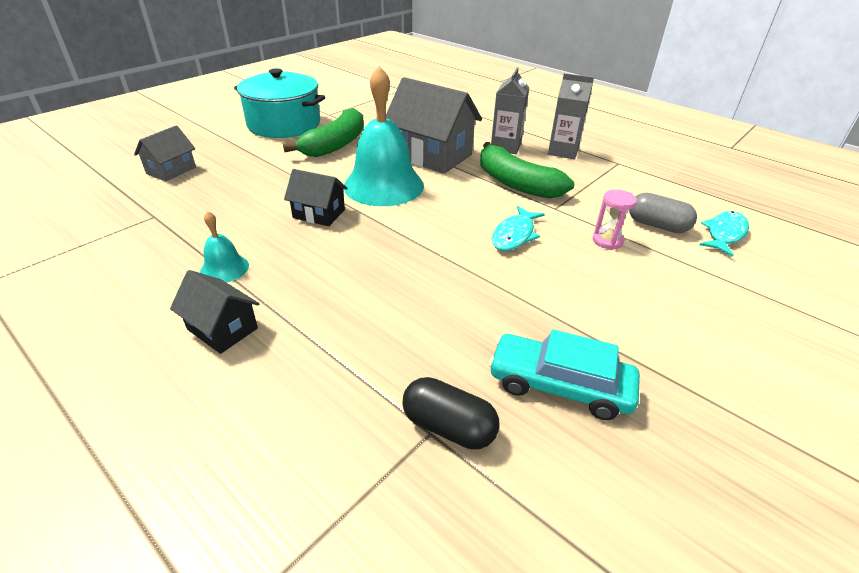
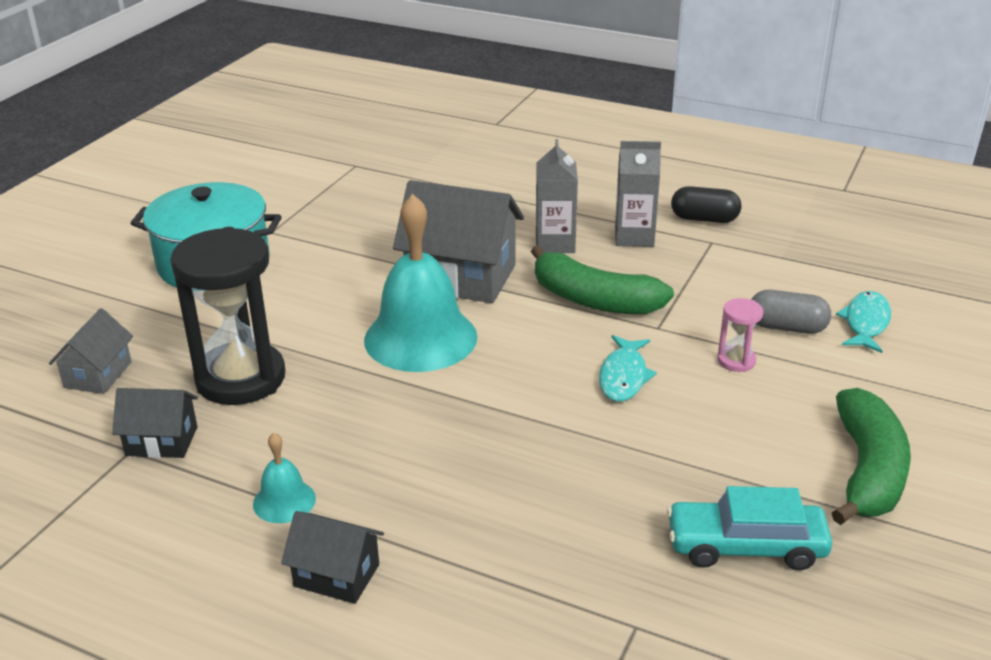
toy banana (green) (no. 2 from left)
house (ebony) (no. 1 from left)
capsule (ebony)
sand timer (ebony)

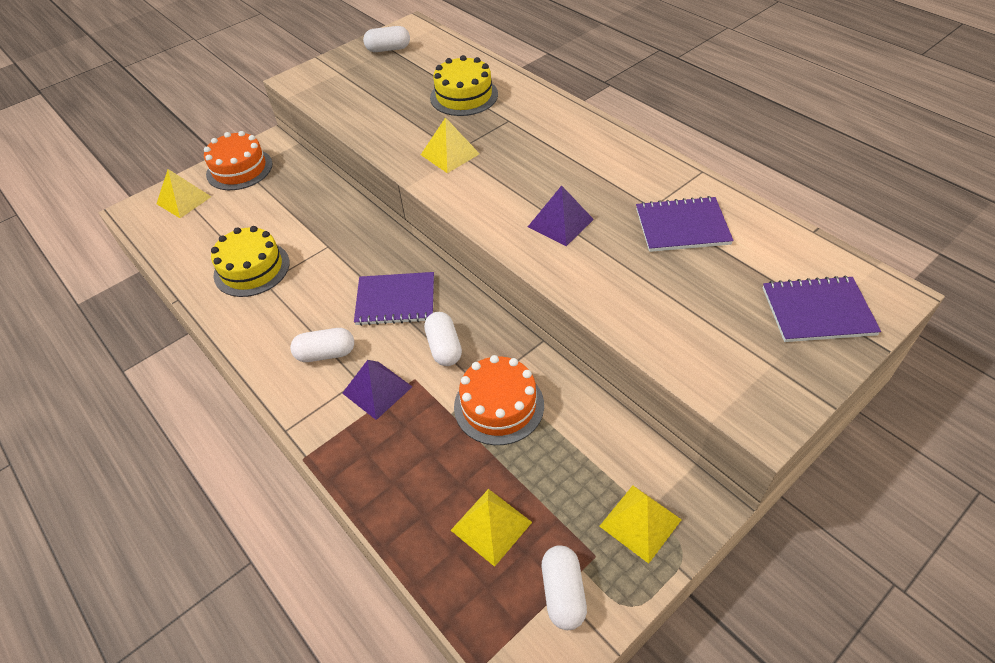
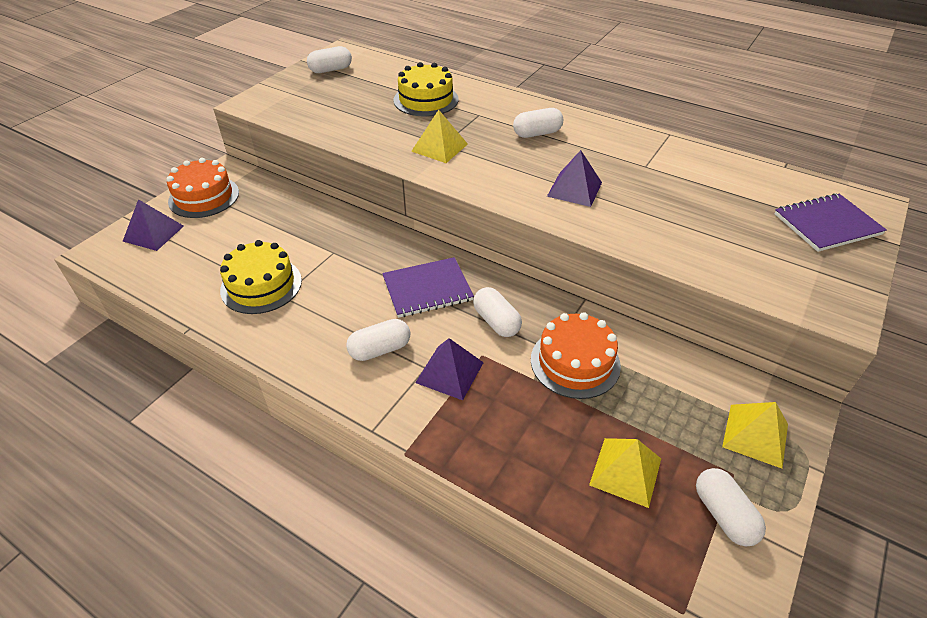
solid pyramid (purple) (no. 1 from left)
notepad (purple) (no. 2 from left in the first image)
capsule (white) (no. 4 from left)

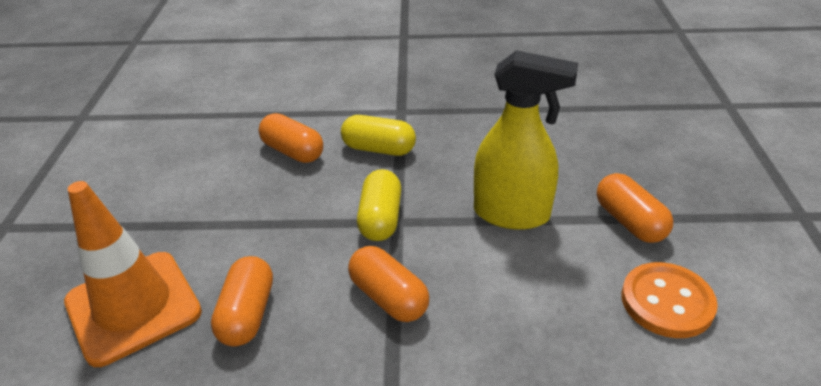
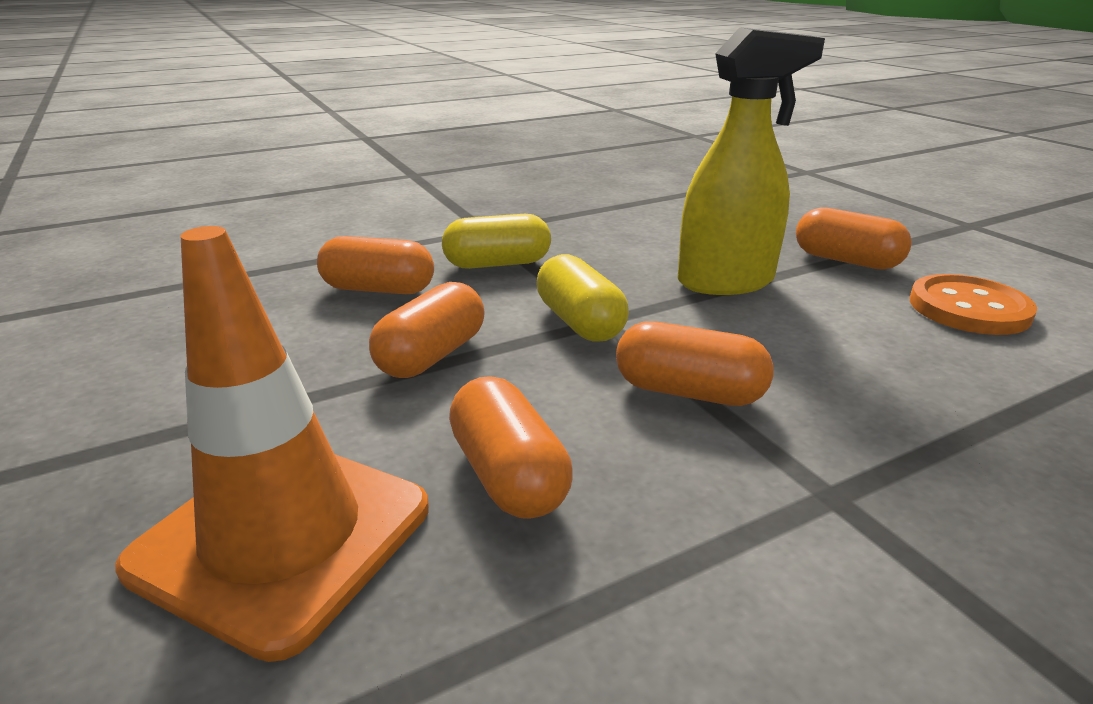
capsule (bright orange) (no. 2 from left)

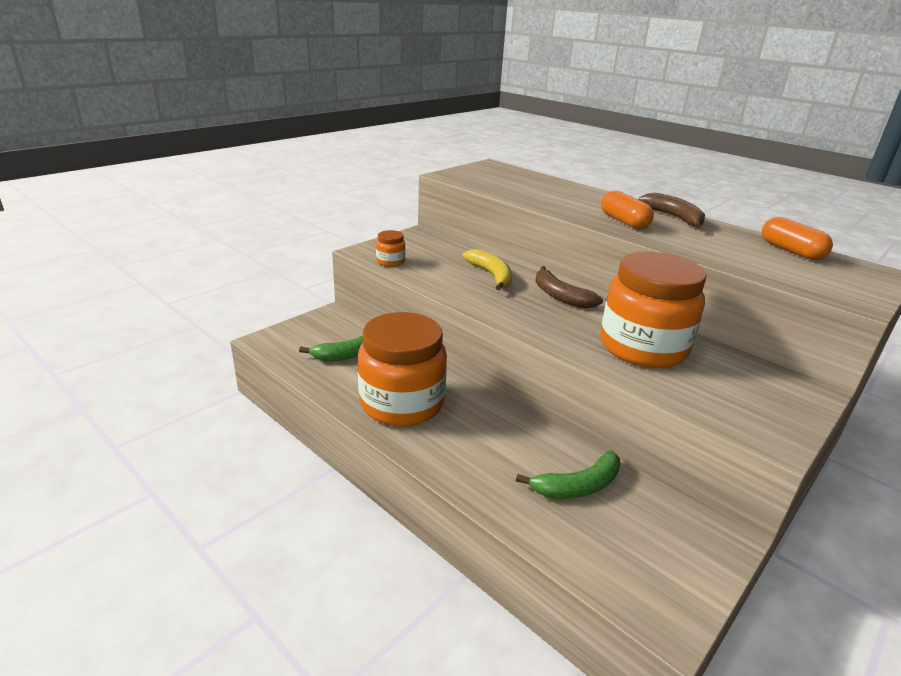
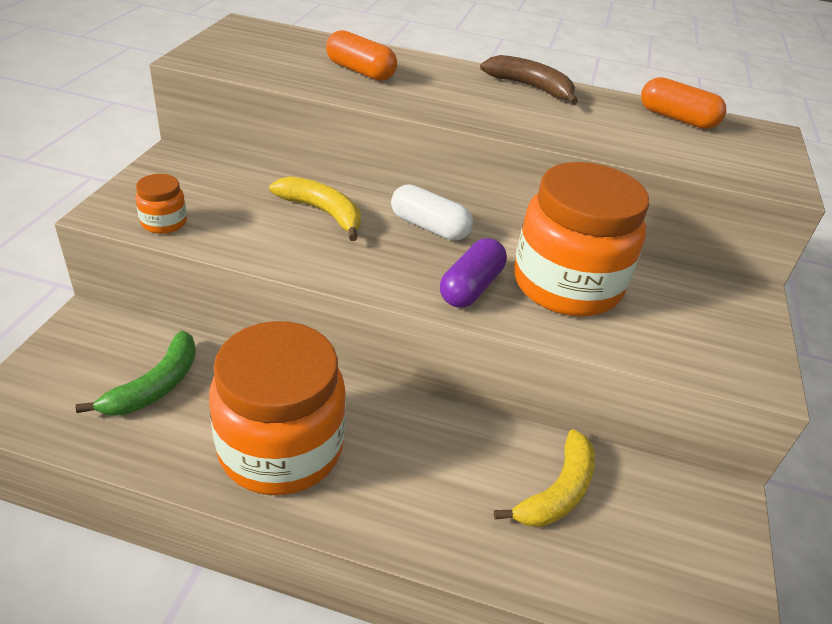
toy banana (yellow) (no. 2 from left)
capsule (white)
capsule (bright orange) (no. 1 from left)
capsule (purple)

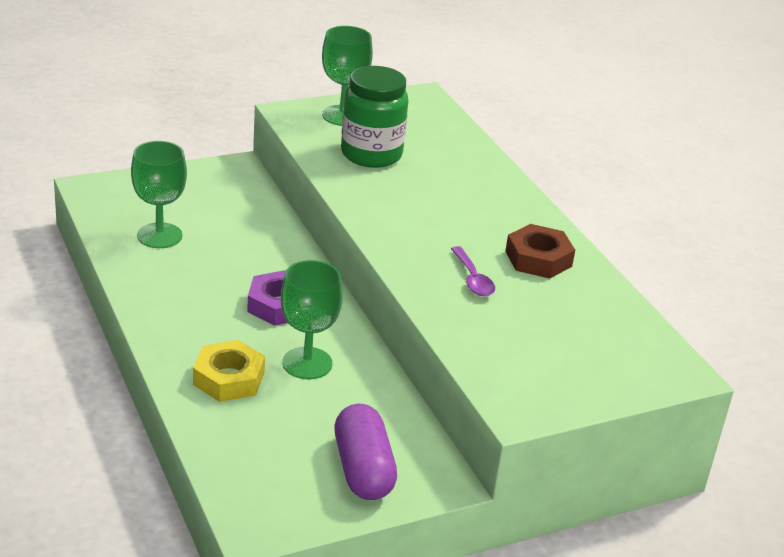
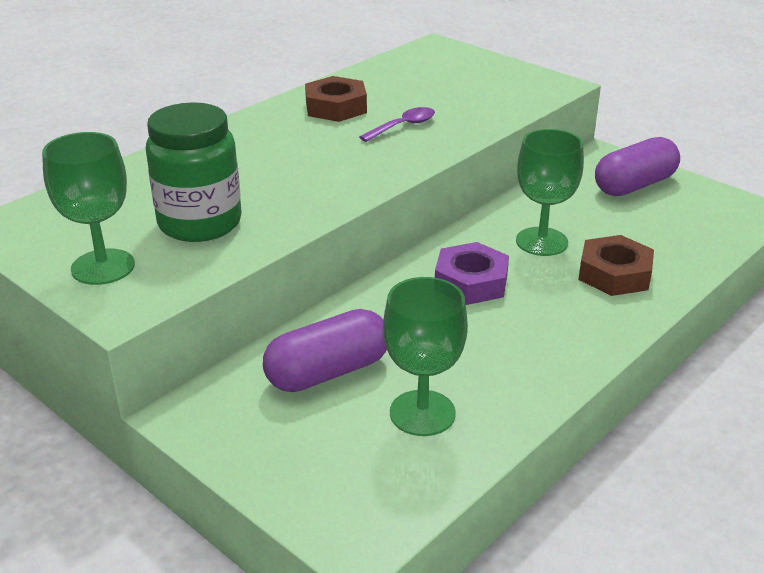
nut (dark brown) (no. 2 from left)
capsule (purple) (no. 1 from left)

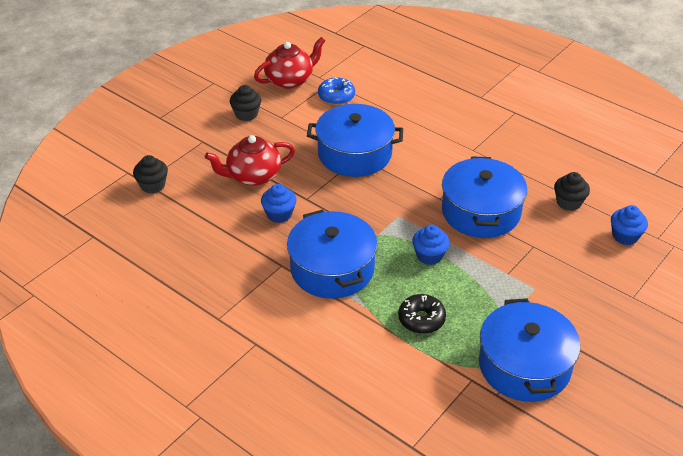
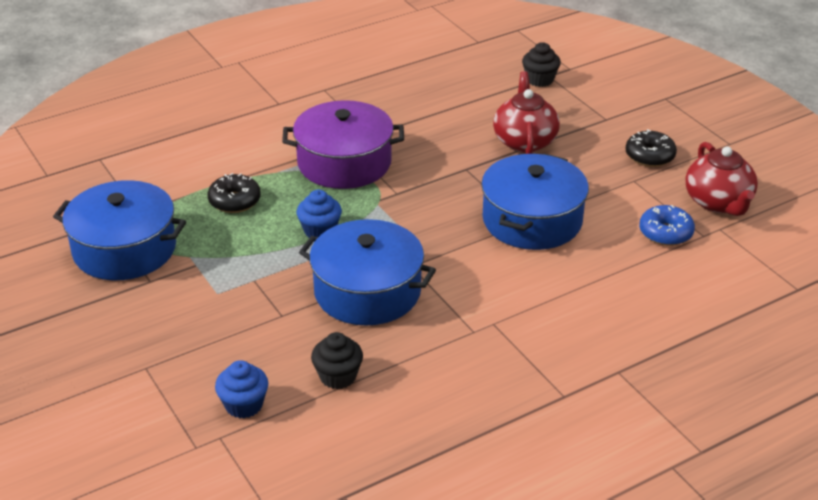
glazed donut (ebony) (no. 2 from left)
cupcake (royal blue) (no. 1 from left in the first image)
stockpot (purple)

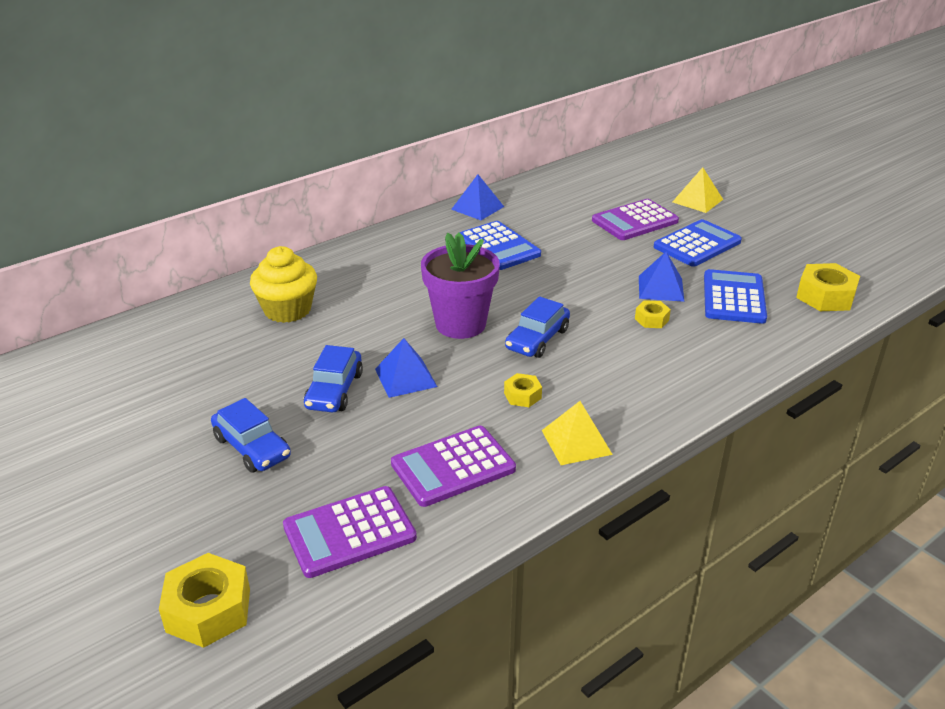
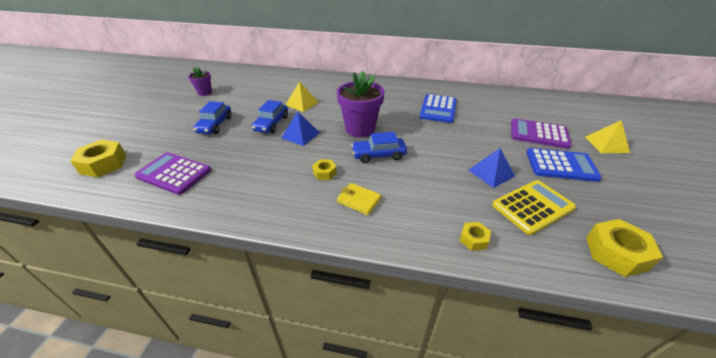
cupcake (yellow)
automobile (royal blue) (no. 2 from left)
pocket calculator (purple) (no. 2 from left in the first image)
solid pyramid (royal blue) (no. 2 from left in the first image)
solid pyramid (yellow) (no. 1 from left)
nut (yellow) (no. 3 from left)
pocket calculator (yellow)
plant pot (purple) (no. 1 from left)
wallet (yellow)

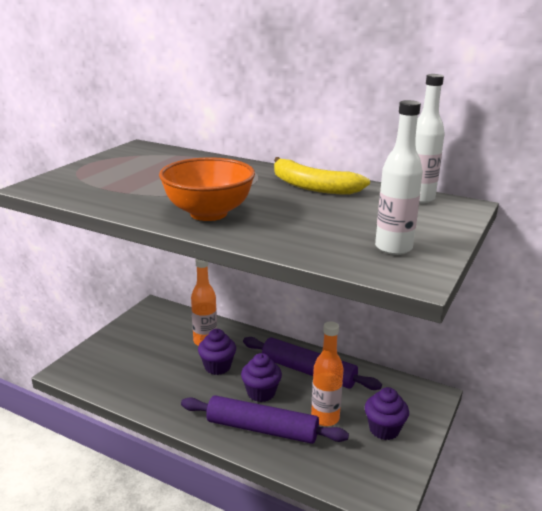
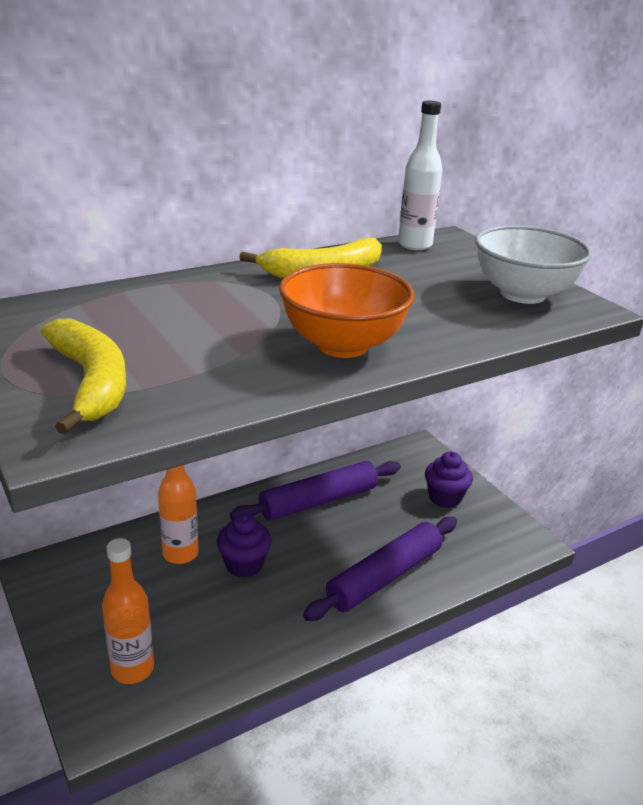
cupcake (purple) (no. 2 from left in the first image)
drink bottle (bright orange) (no. 1 from left)
bowl (white)
toy banana (yellow) (no. 1 from left)

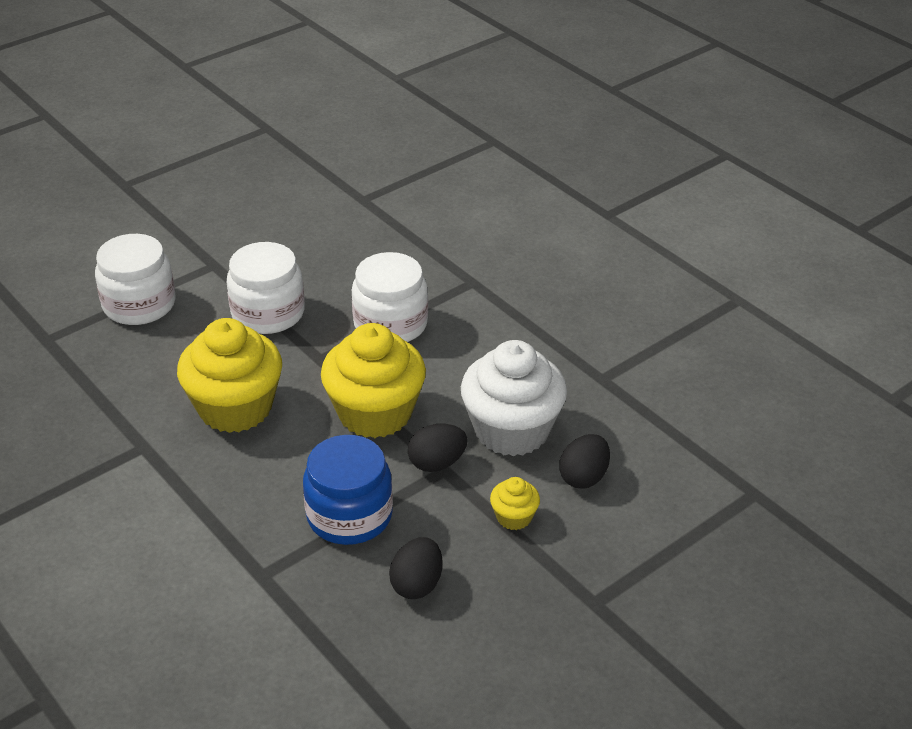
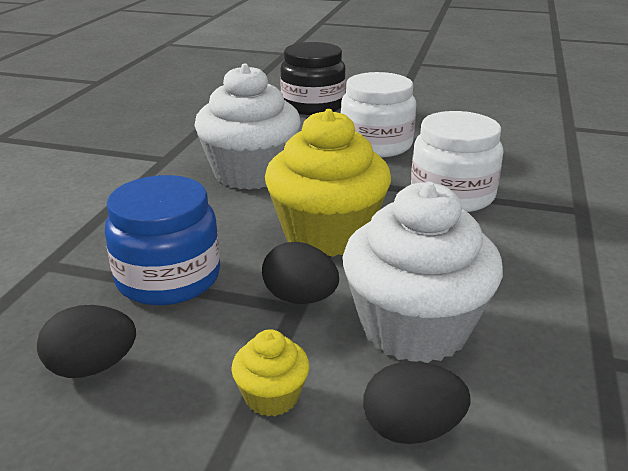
preserve jar (ebony)
cupcake (white) (no. 1 from left)

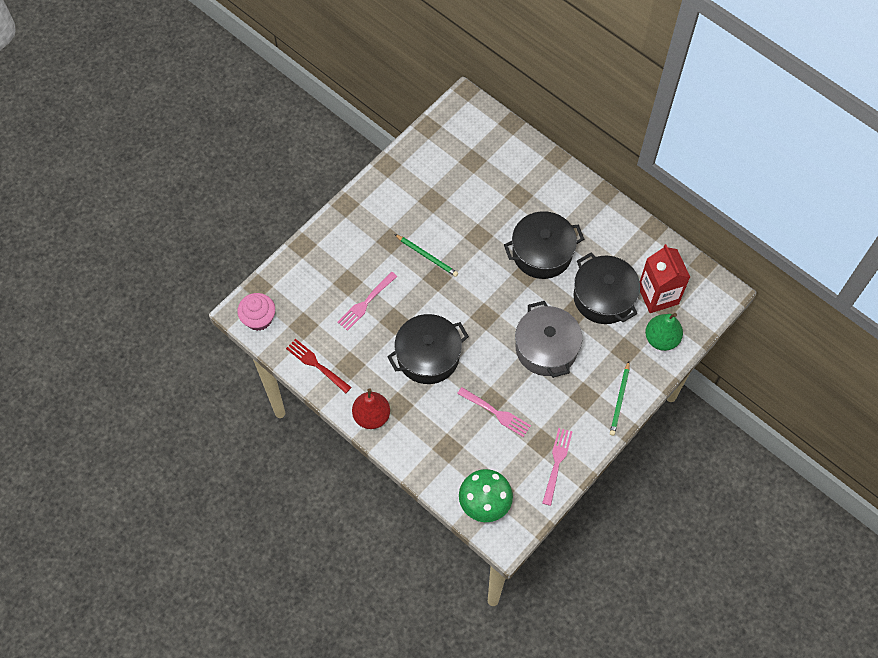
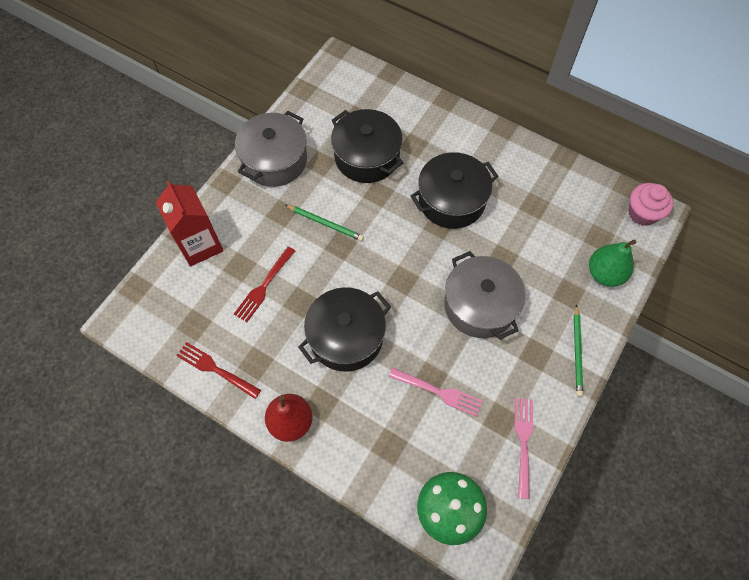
cupcake (rose-pink)
table fork (scarlet) (no. 2 from left)
stockpot (ebony) (no. 2 from left)
milk carton (scarlet)
stockpot (ash-grey) (no. 1 from left)

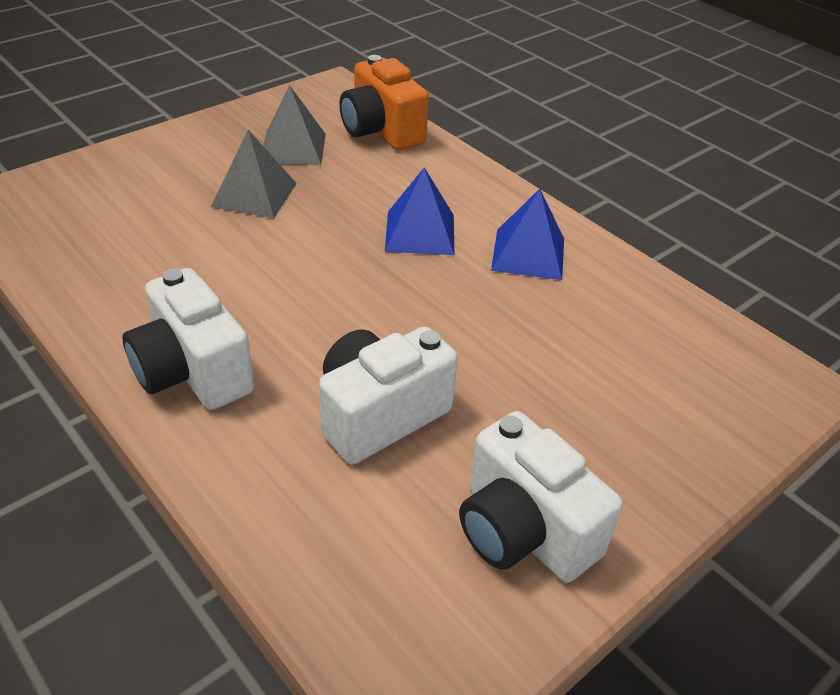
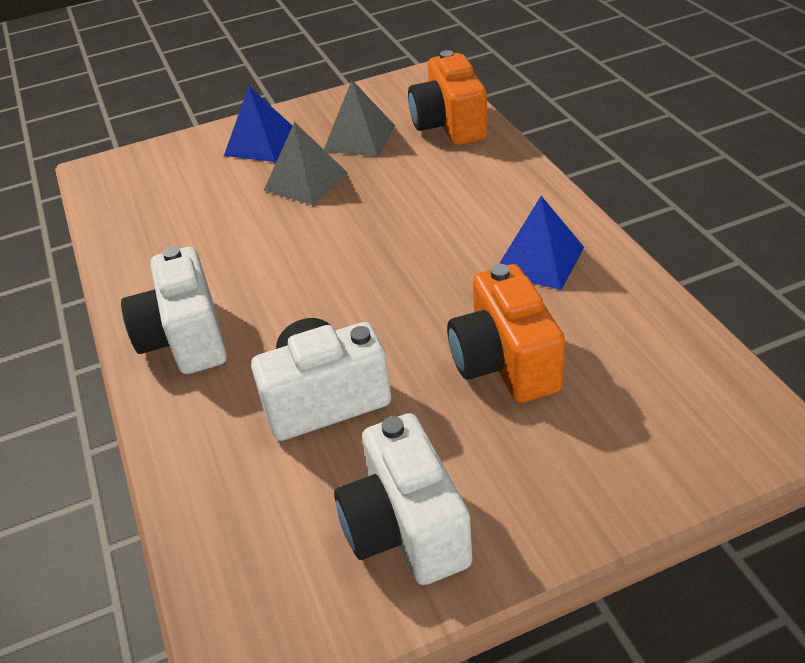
solid pyramid (royal blue) (no. 1 from left)
compact camera (bright orange) (no. 2 from left)

